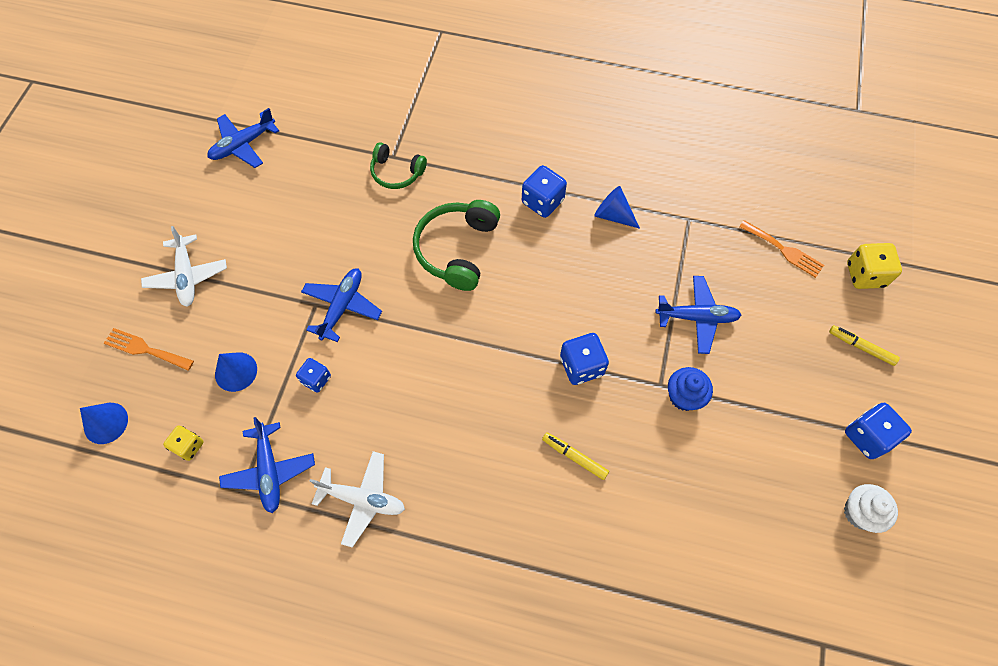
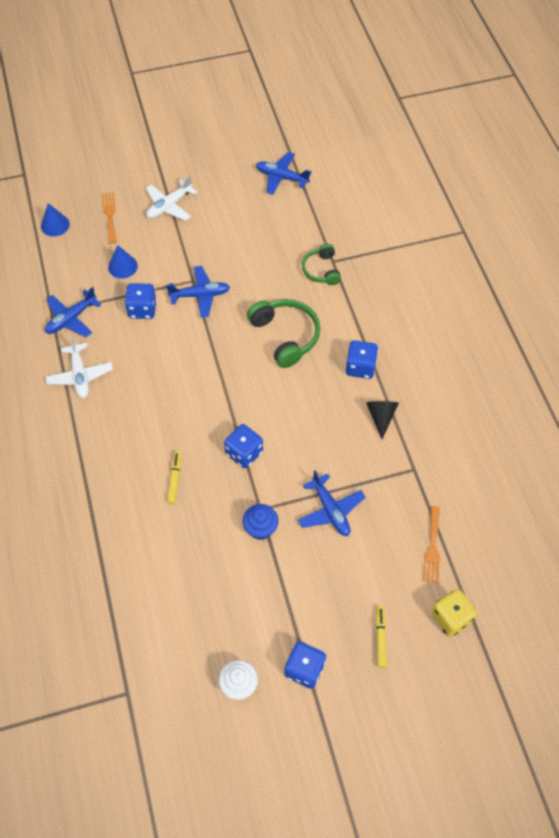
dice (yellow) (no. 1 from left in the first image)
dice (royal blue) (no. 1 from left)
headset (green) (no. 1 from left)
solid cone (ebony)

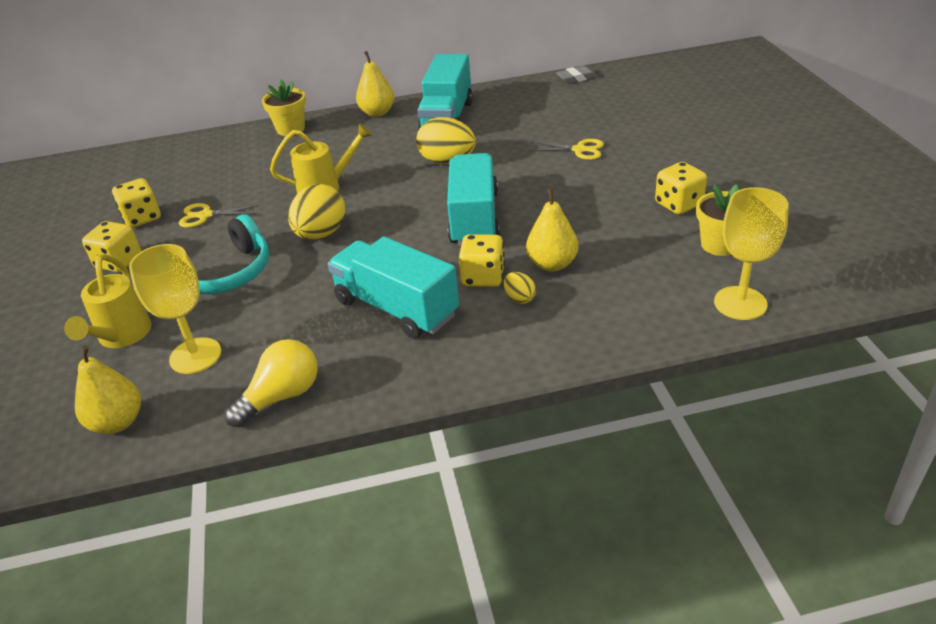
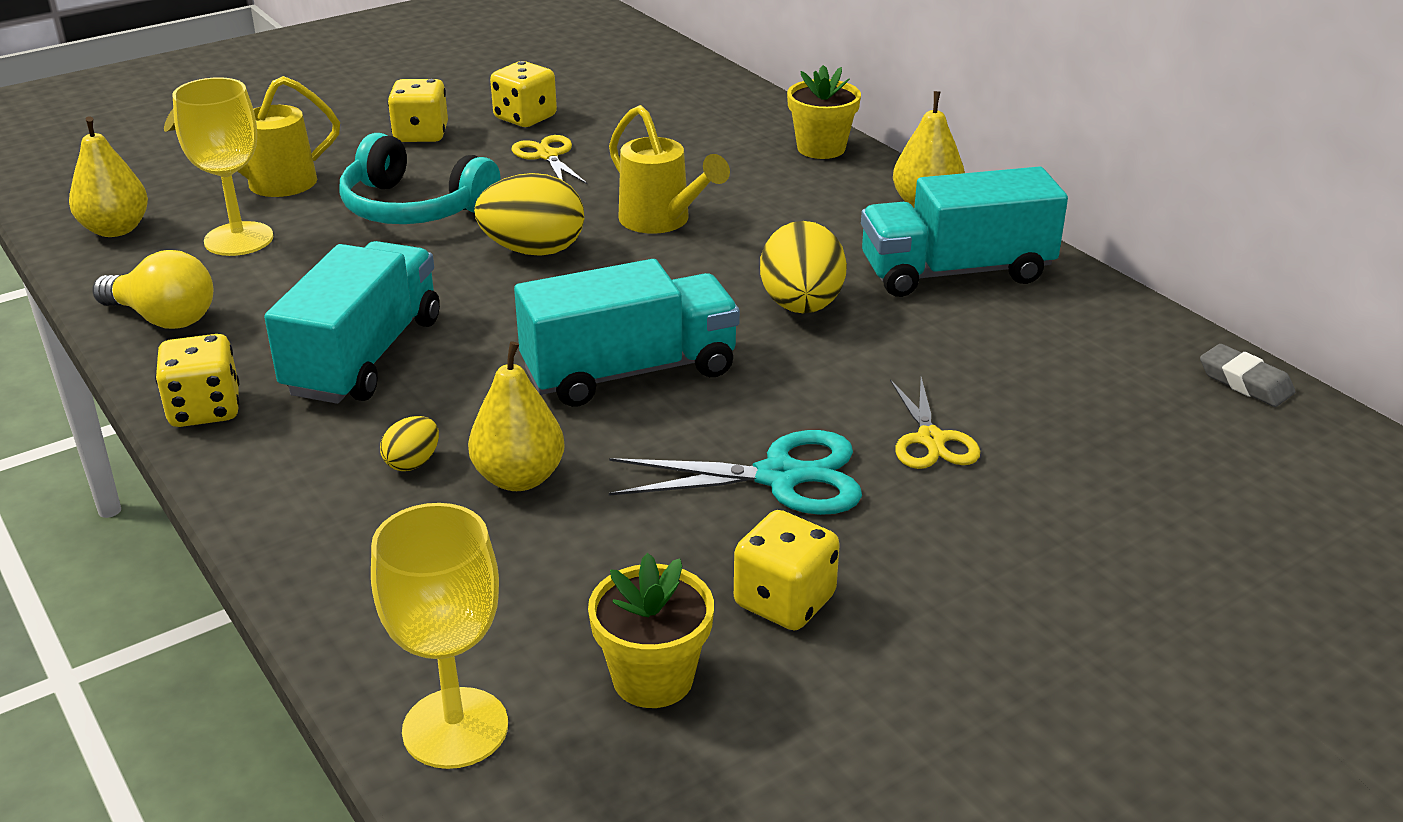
dice (yellow) (no. 1 from left)
scissors (teal)

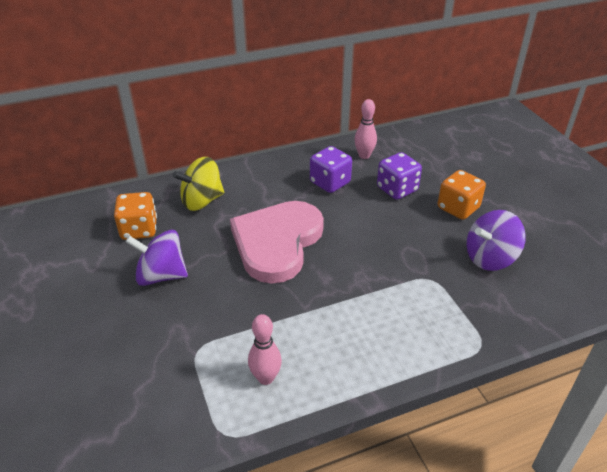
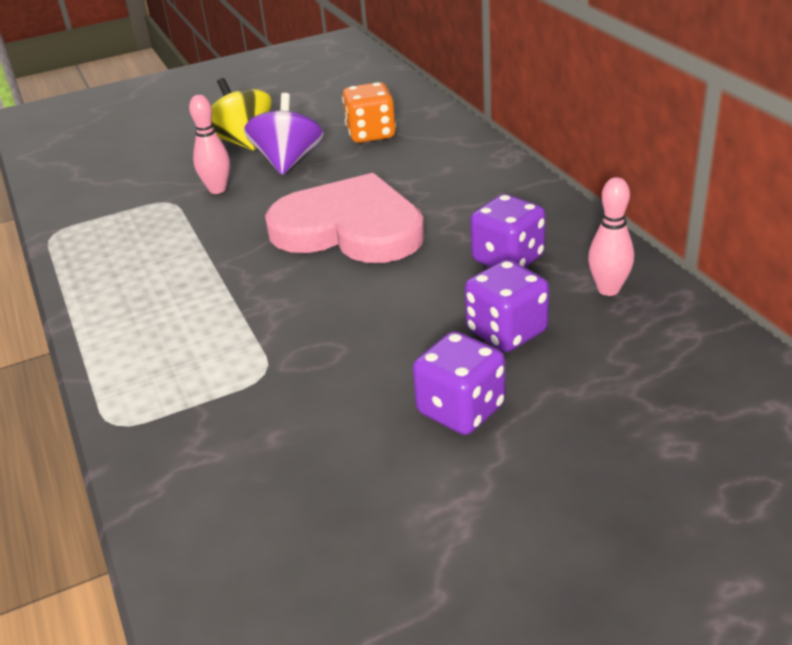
toy top (yellow)
bowling pin (rose-pink) (no. 1 from left)
dice (purple) (no. 1 from left)
toy top (purple) (no. 2 from left in the first image)

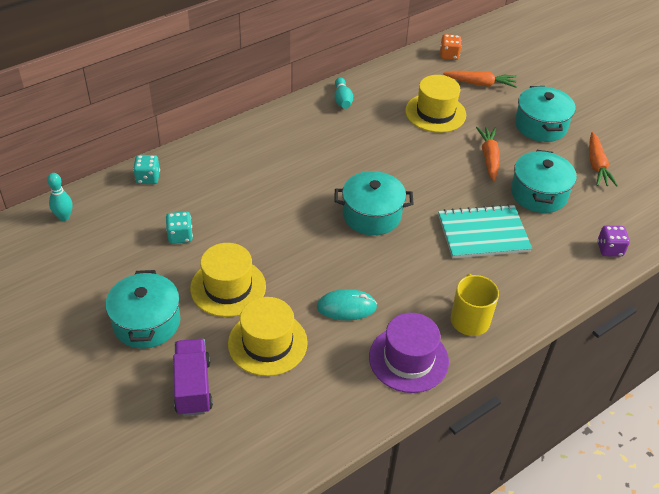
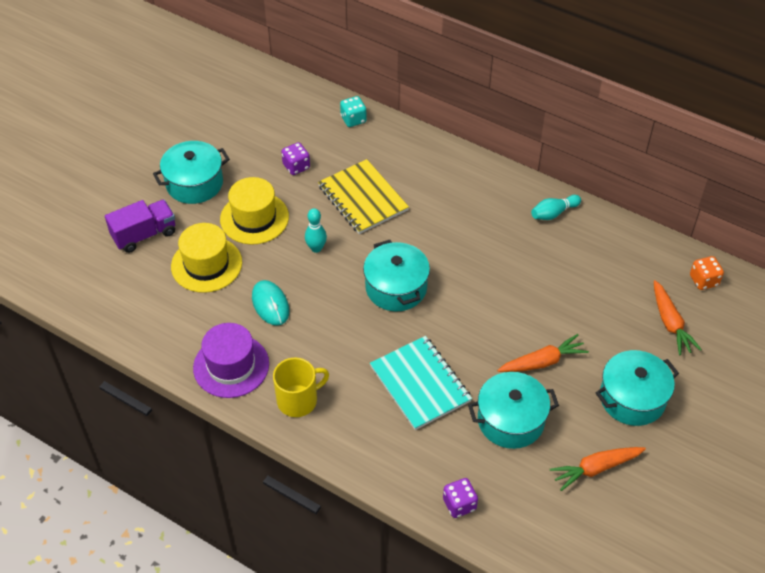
bowling pin (teal) (no. 1 from left)
dice (purple) (no. 1 from left)
tall hat (yellow) (no. 3 from left in the first image)
notepad (yellow)

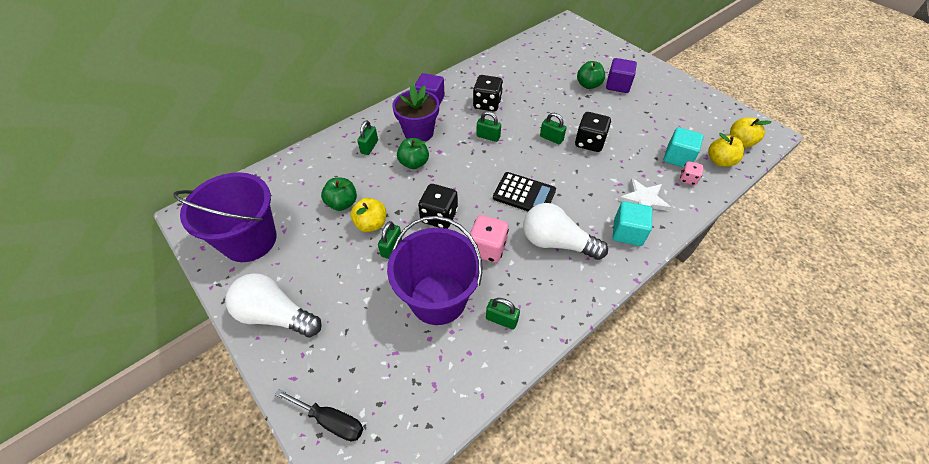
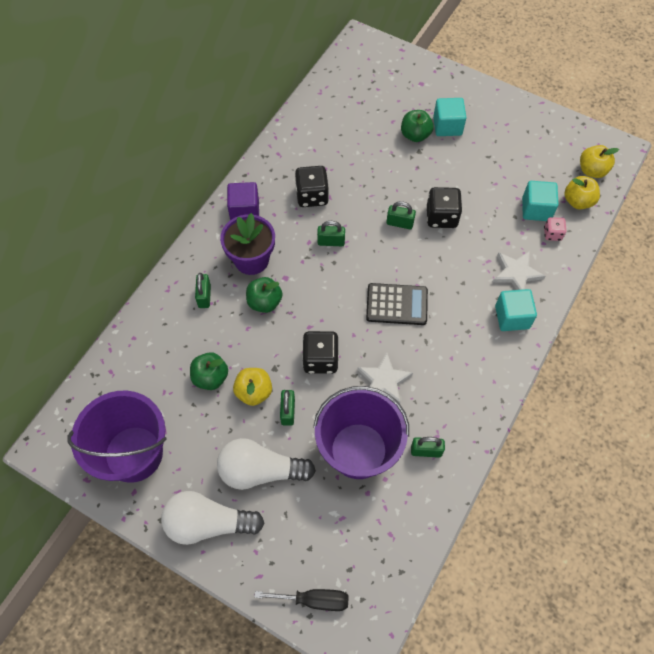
star shape (white) (no. 1 from left)
light bulb (white) (no. 2 from left)
cube (teal) (no. 1 from left)

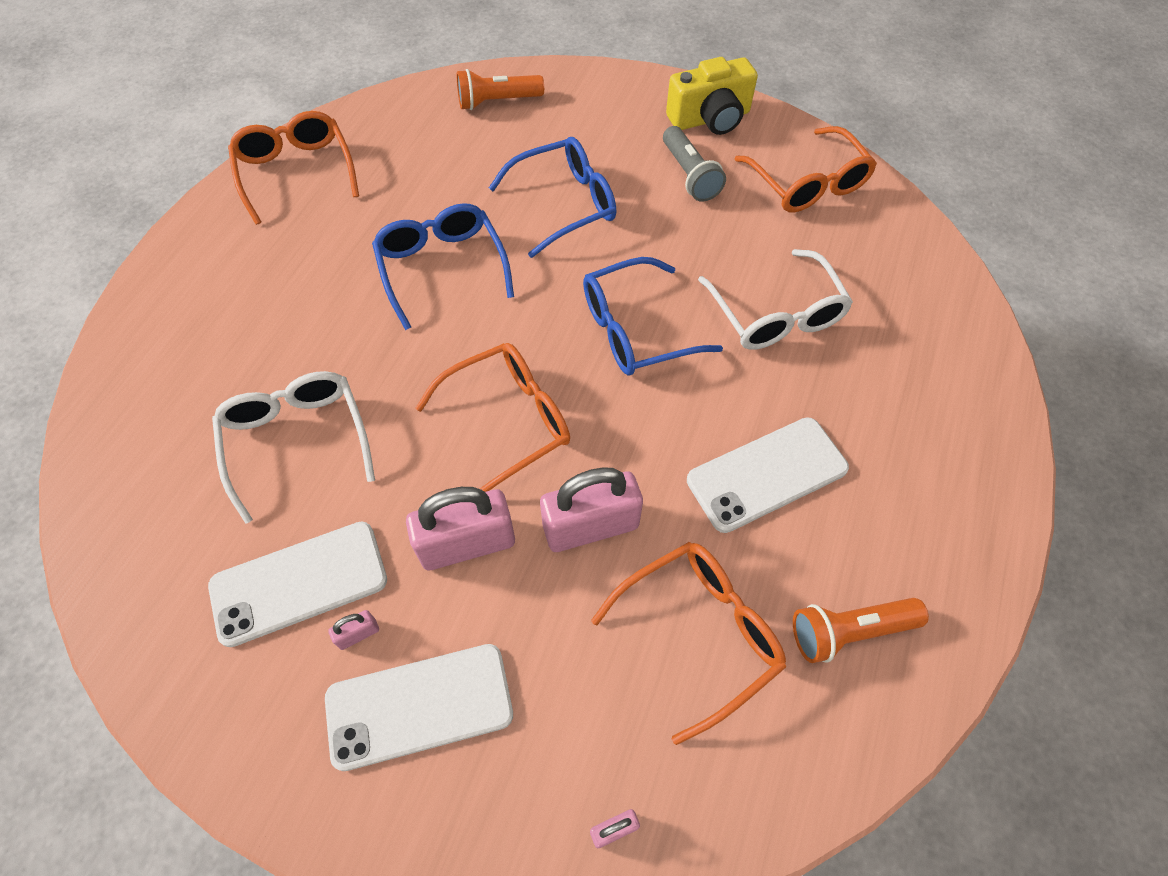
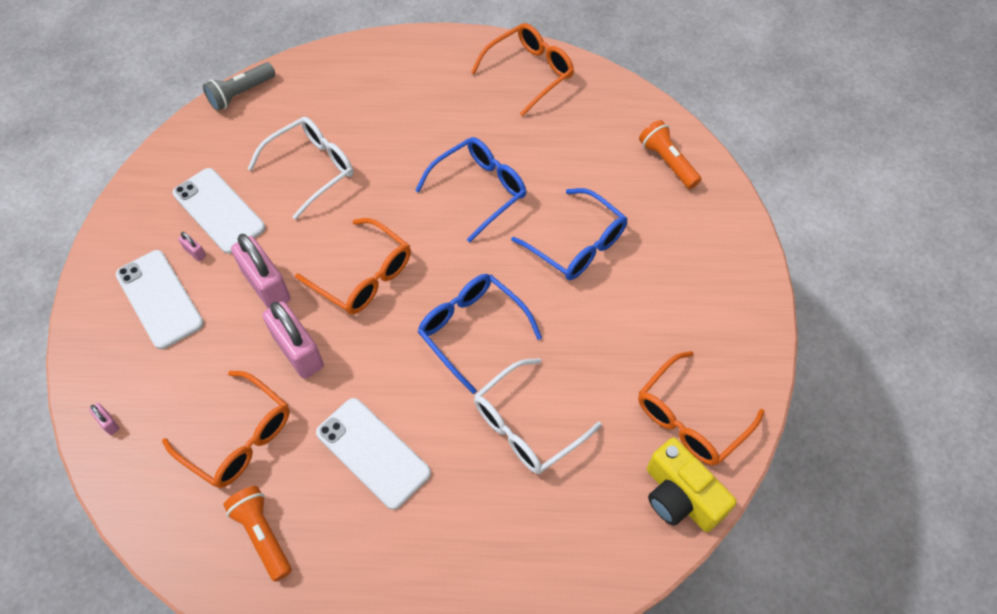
torch (ash-grey)
compact camera (yellow)

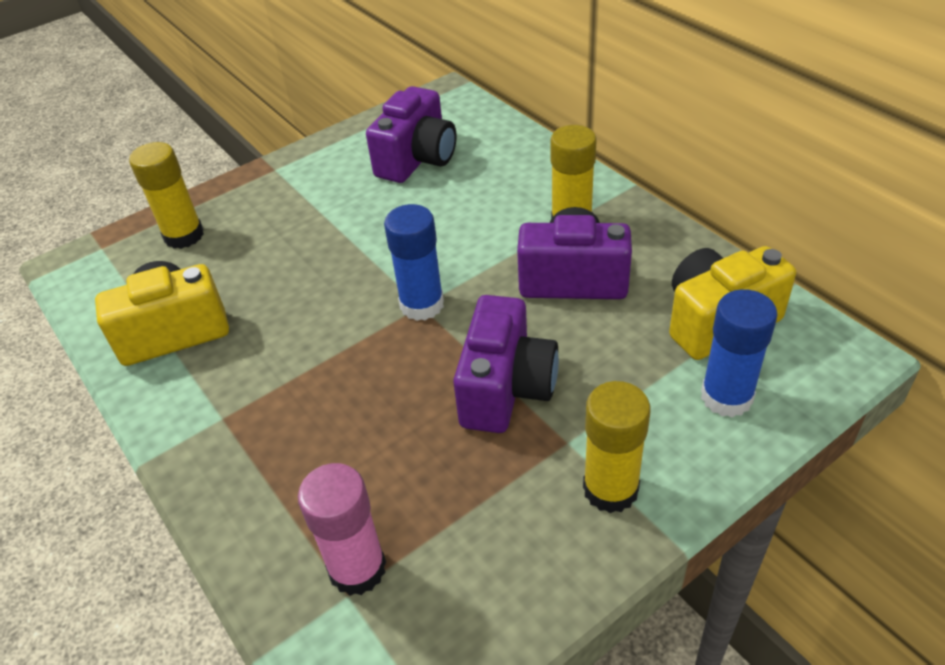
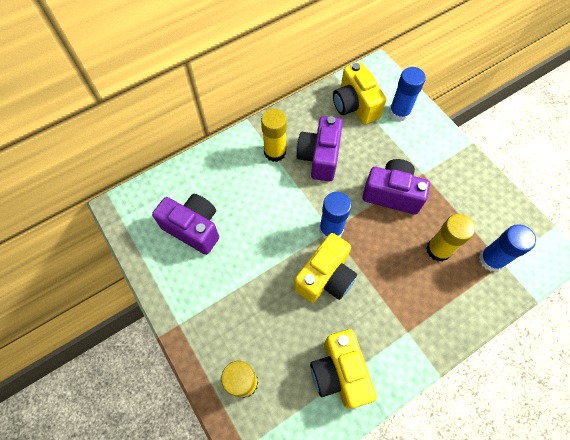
stick of glue (royal blue) (no. 3 from left)
stick of glue (yellow) (no. 3 from left)
compact camera (yellow) (no. 1 from left)

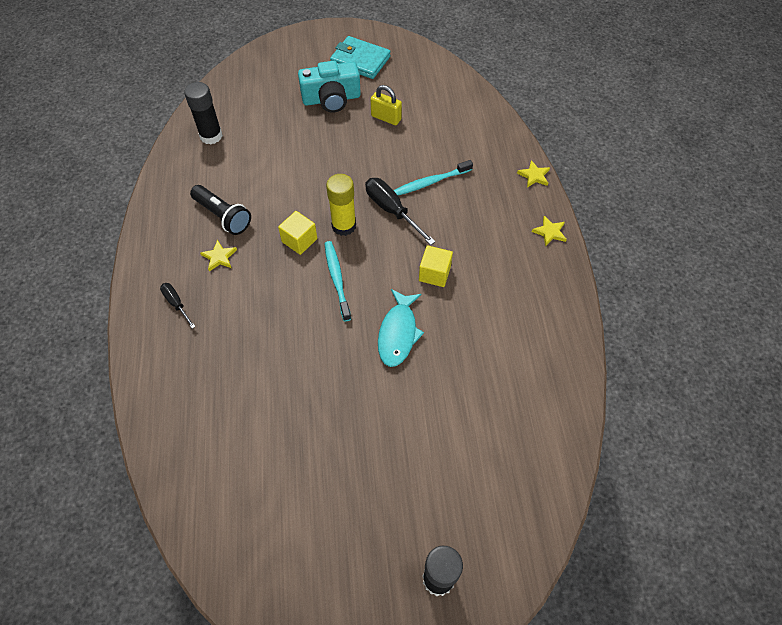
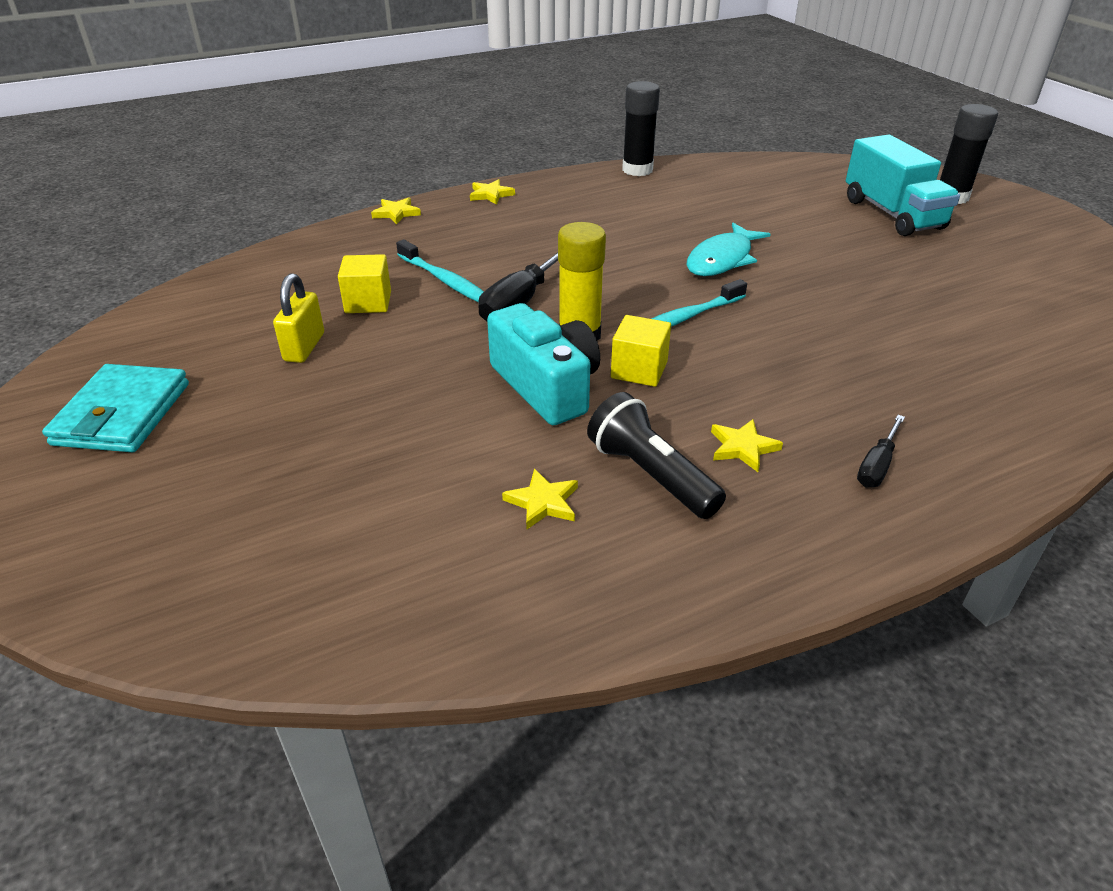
stick of glue (ebony) (no. 1 from left)
torch (ebony)
compact camera (teal)
fish figure (teal)
cube (yellow) (no. 1 from left)
star shape (yellow) (no. 3 from left)
lorry (teal)

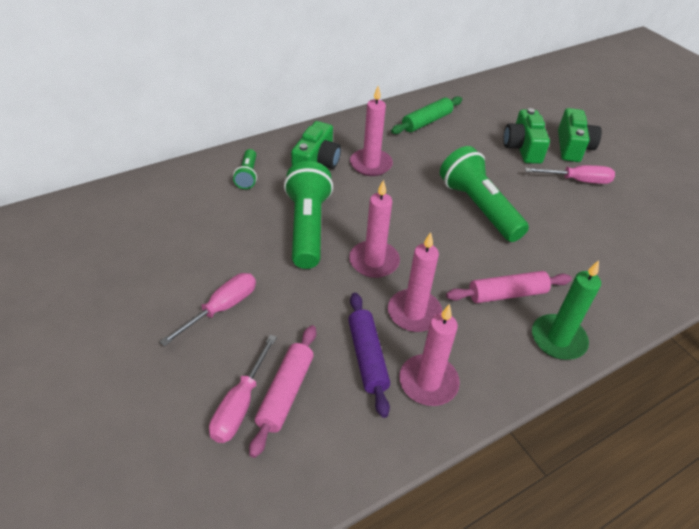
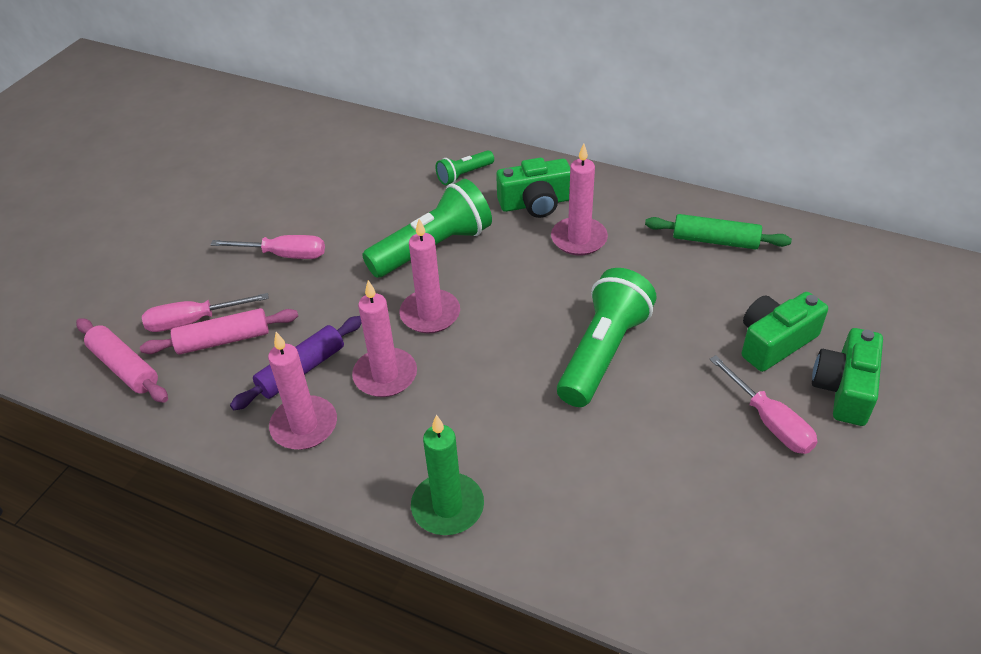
dough roller (rose-pink) (no. 1 from left)
compact camera (green) (no. 3 from left)

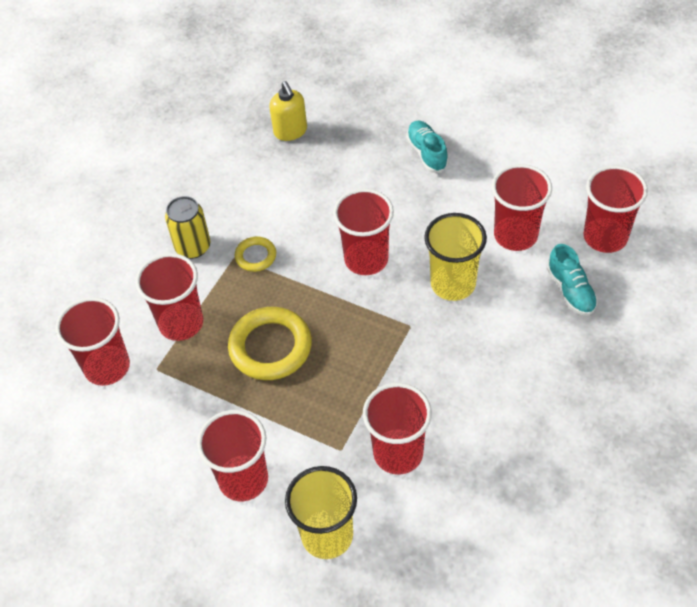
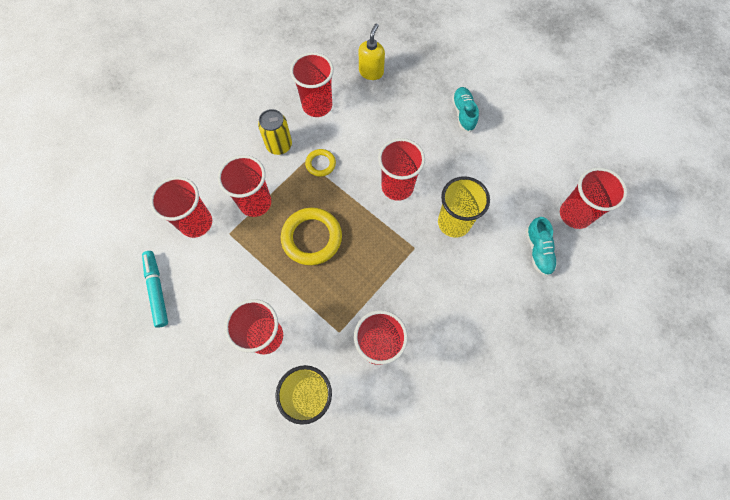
soap dispenser (yellow)
beaker (scarlet) (no. 4 from left)
marker (teal)

